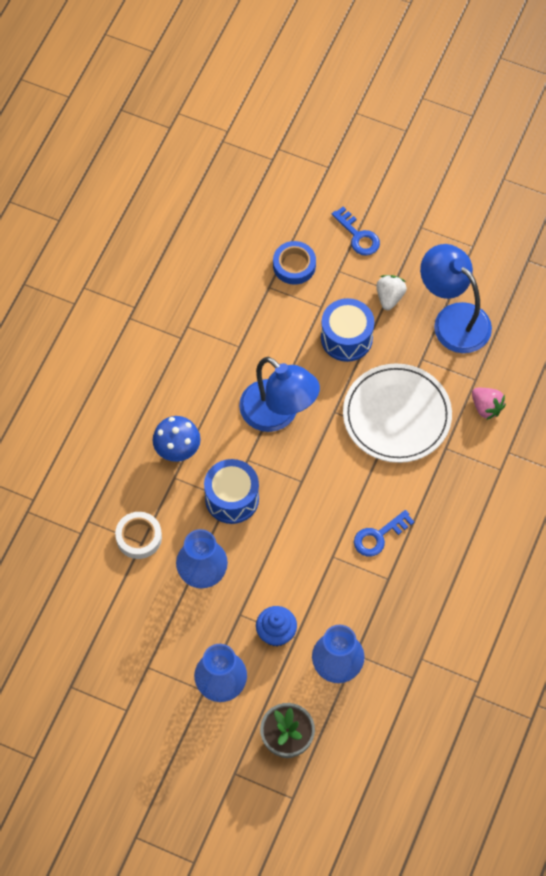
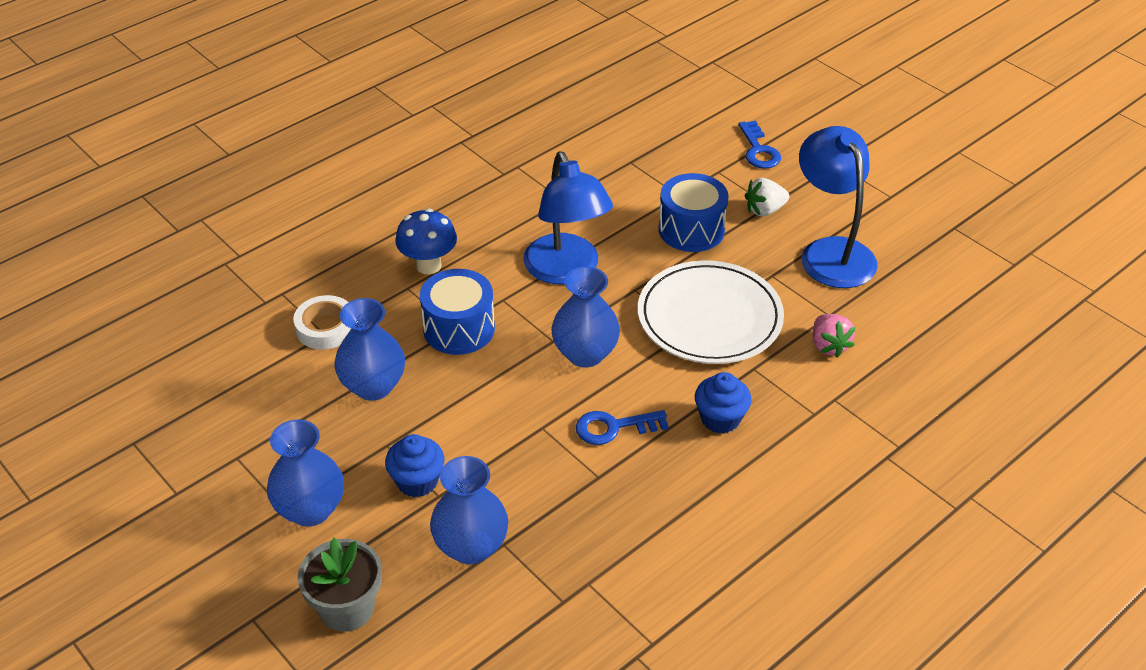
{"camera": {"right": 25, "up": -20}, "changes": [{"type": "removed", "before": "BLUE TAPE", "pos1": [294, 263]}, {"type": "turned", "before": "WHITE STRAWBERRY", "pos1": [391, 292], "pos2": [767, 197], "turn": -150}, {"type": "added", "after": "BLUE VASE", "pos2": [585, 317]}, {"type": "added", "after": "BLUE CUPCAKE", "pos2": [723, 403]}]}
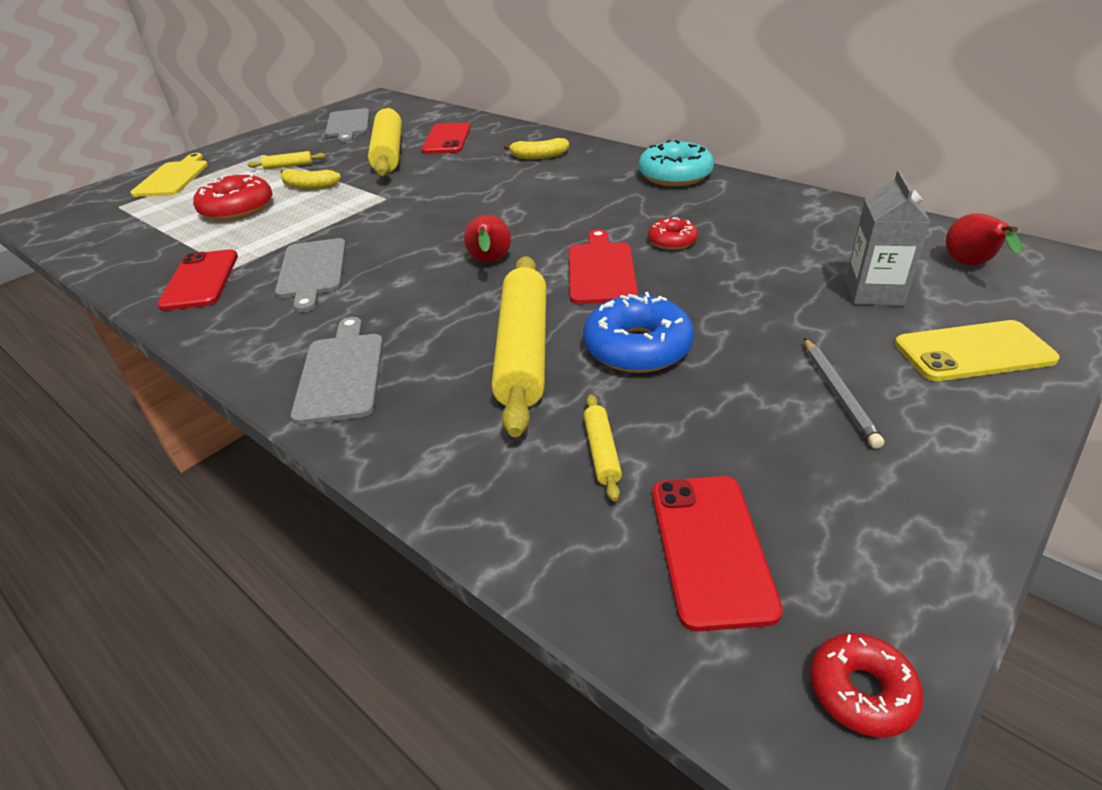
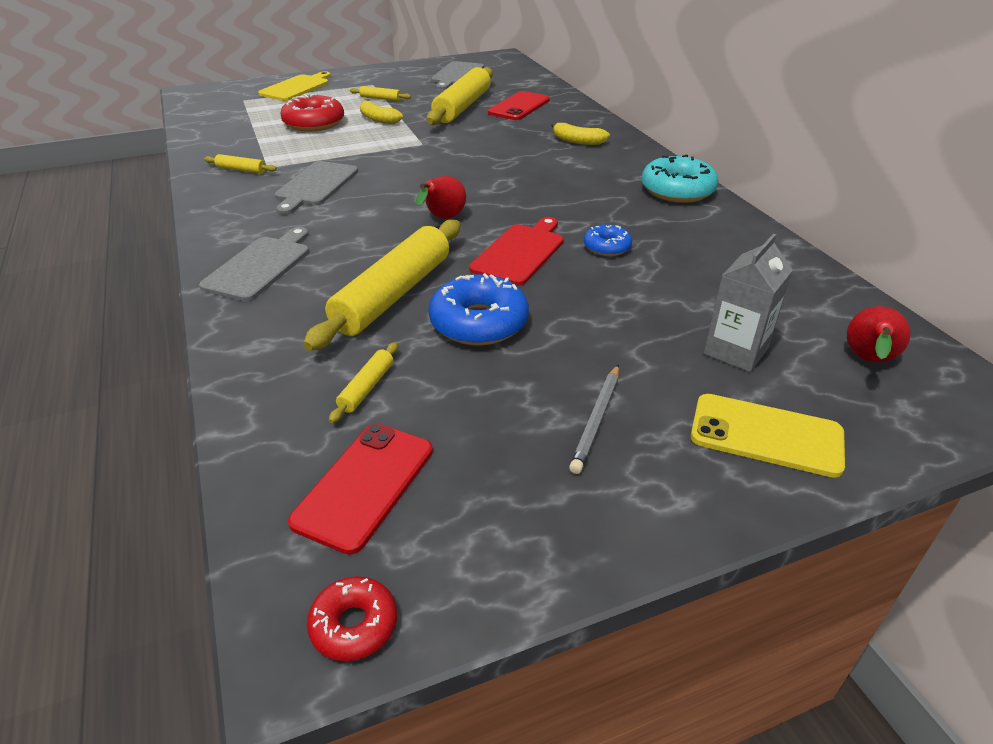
{"camera": {"right": 25, "up": 0}, "changes": [{"type": "replaced", "before": "RED PHONE", "after": "YELLOW ROLLING PIN", "pos1": [197, 280], "pos2": [240, 164]}, {"type": "recoloured", "before": "RED DONUT", "after": "BLUE DONUT", "pos1": [673, 233], "pos2": [608, 240]}]}
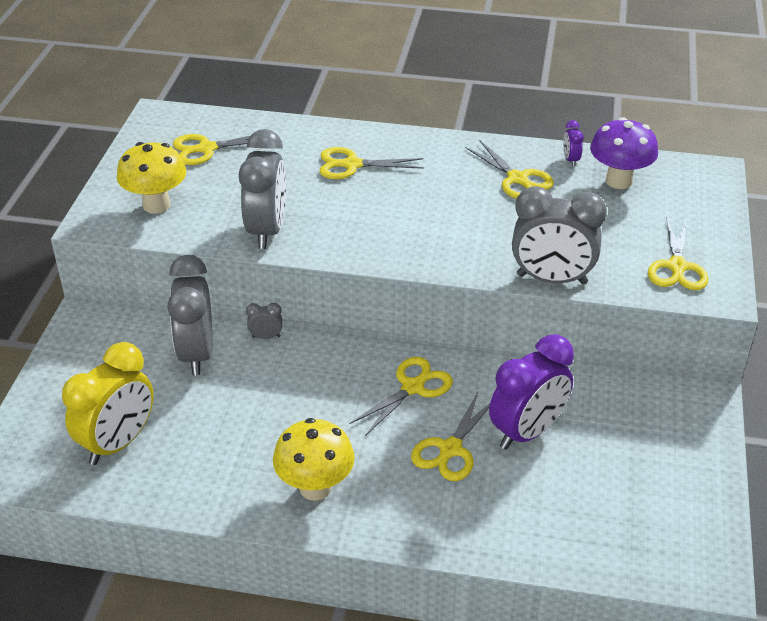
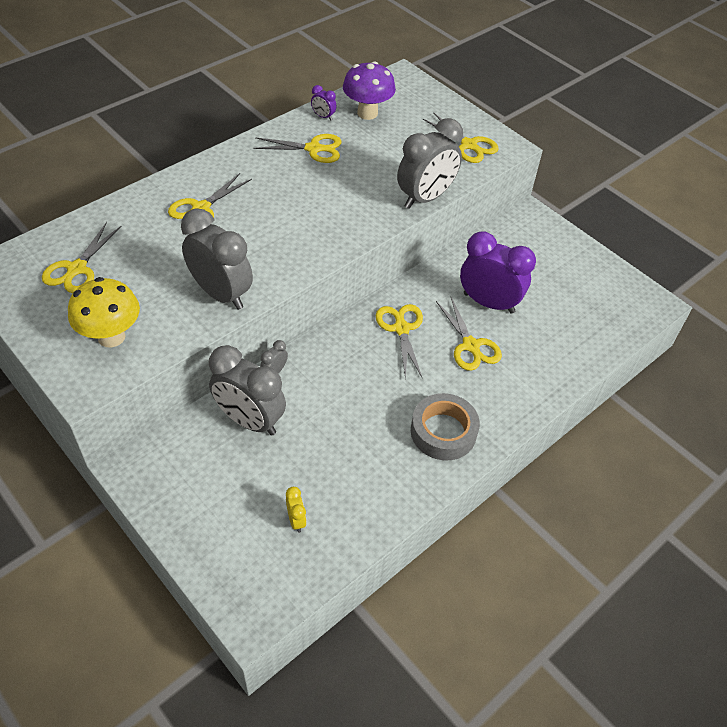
{"camera": {"right": -55, "up": 10}, "changes": [{"type": "resized", "before": "YELLOW CLOCK", "pos1": [108, 403], "pos2": [296, 510], "scale": 0.42}, {"type": "replaced", "before": "YELLOW MUSHROOM", "after": "GREY TAPE", "pos1": [314, 459], "pos2": [445, 427]}, {"type": "turned", "before": "PURPLE CLOCK", "pos1": [531, 392], "pos2": [498, 273], "turn": -60}]}
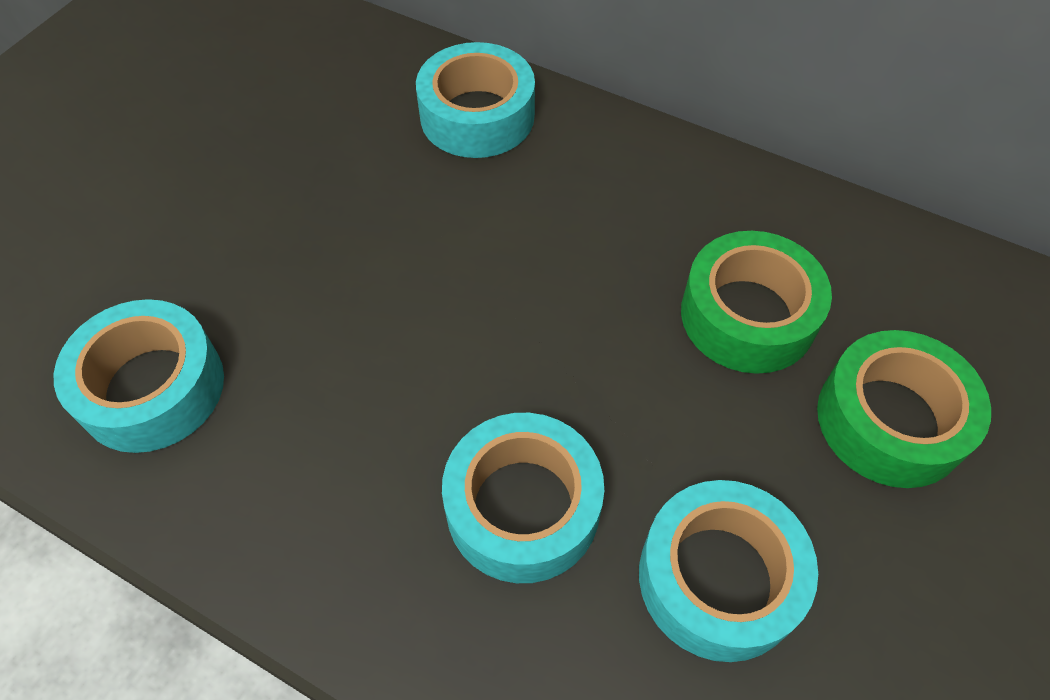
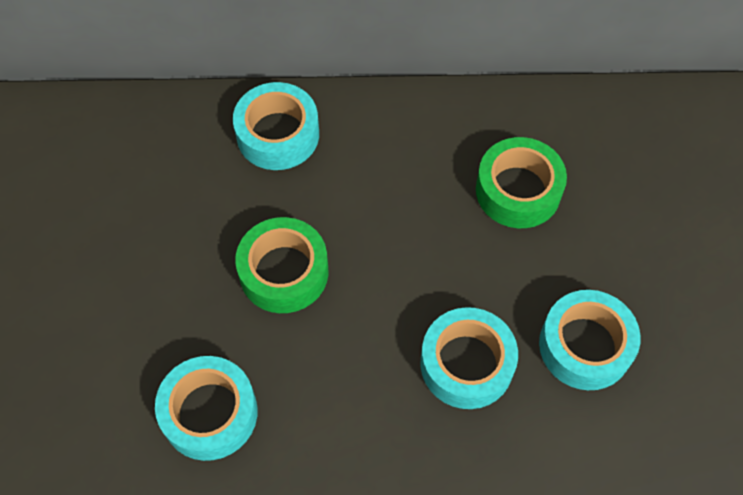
{"camera": {"right": -30, "up": 5}, "changes": [{"type": "moved", "before": "GREEN TAPE", "pos1": [904, 409], "pos2": [281, 265]}]}
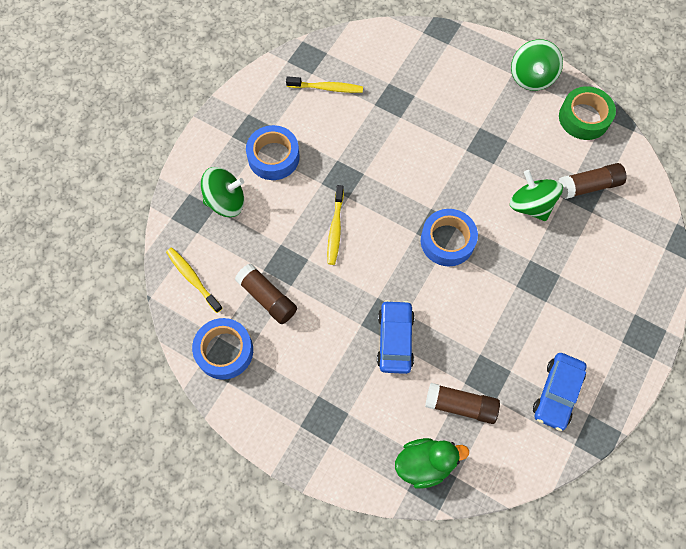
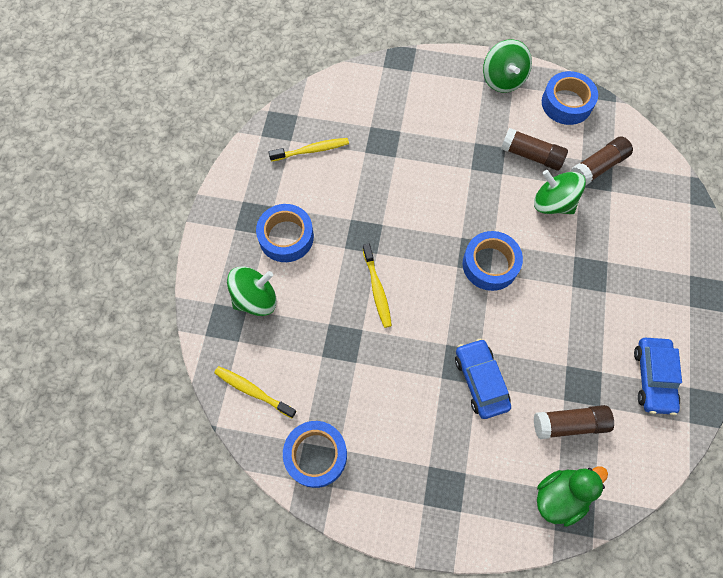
{"camera": {"right": -20, "up": 0}, "changes": [{"type": "moved", "before": "BROWN GLUE STICK", "pos1": [266, 293], "pos2": [534, 149]}, {"type": "recoloured", "before": "GREEN TAPE", "after": "BLUE TAPE", "pos1": [587, 113], "pos2": [570, 98]}]}
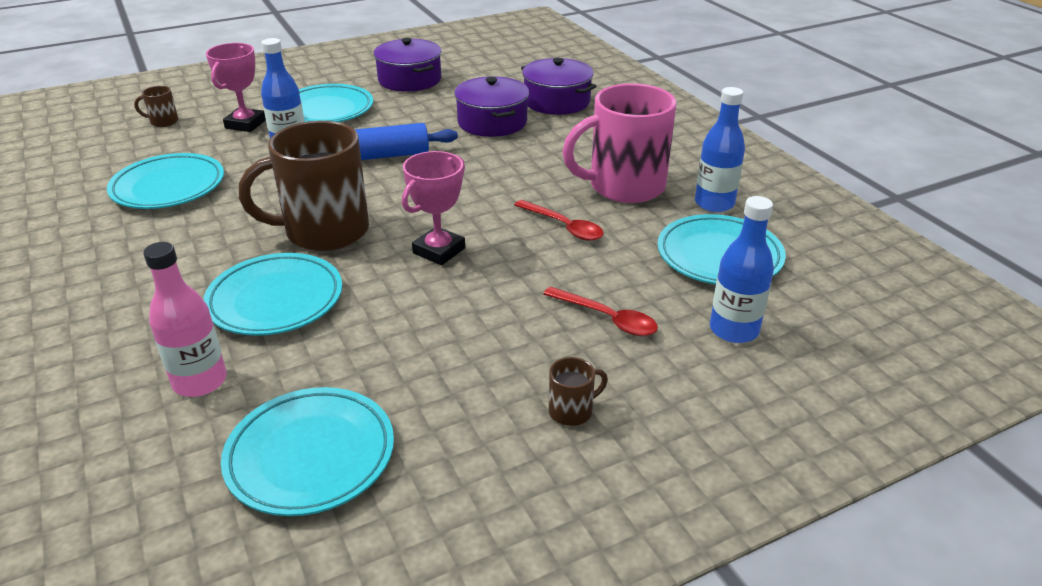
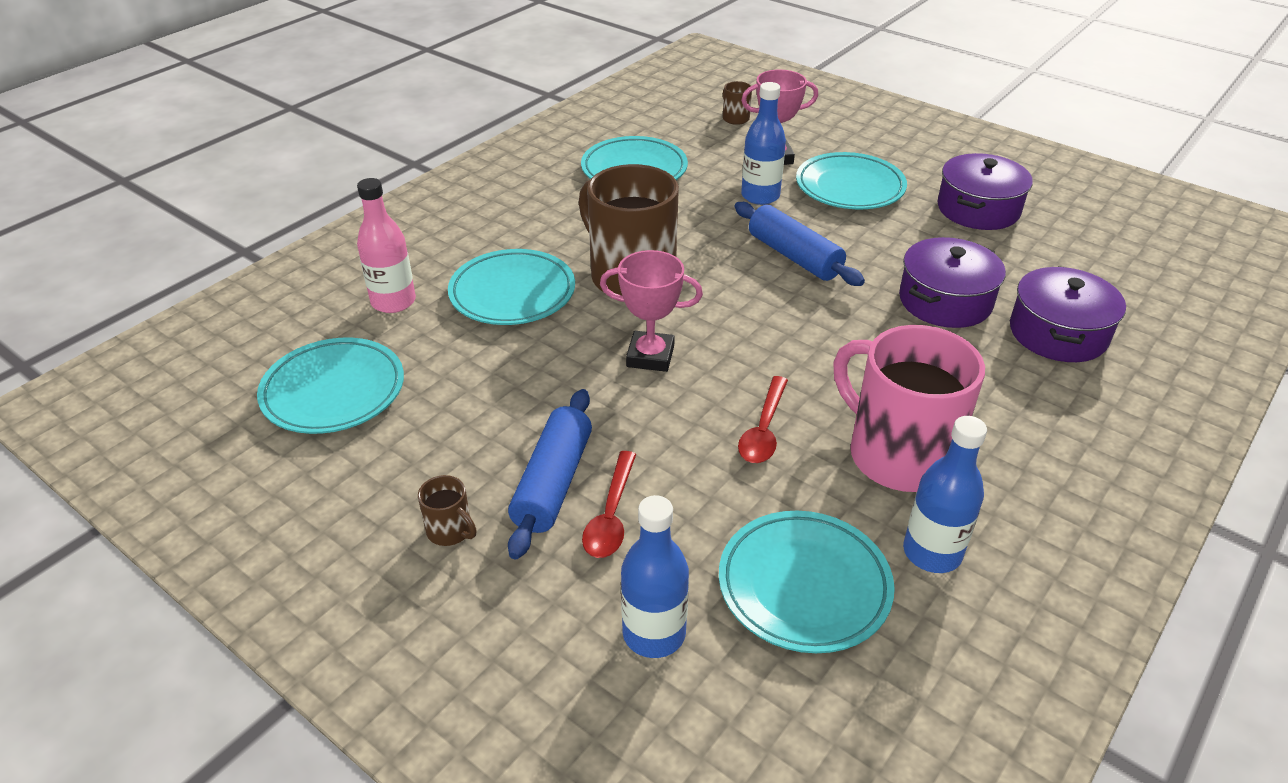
{"camera": {"right": 65, "up": 5}, "changes": [{"type": "added", "after": "BLUE ROLLING PIN", "pos2": [550, 474]}]}
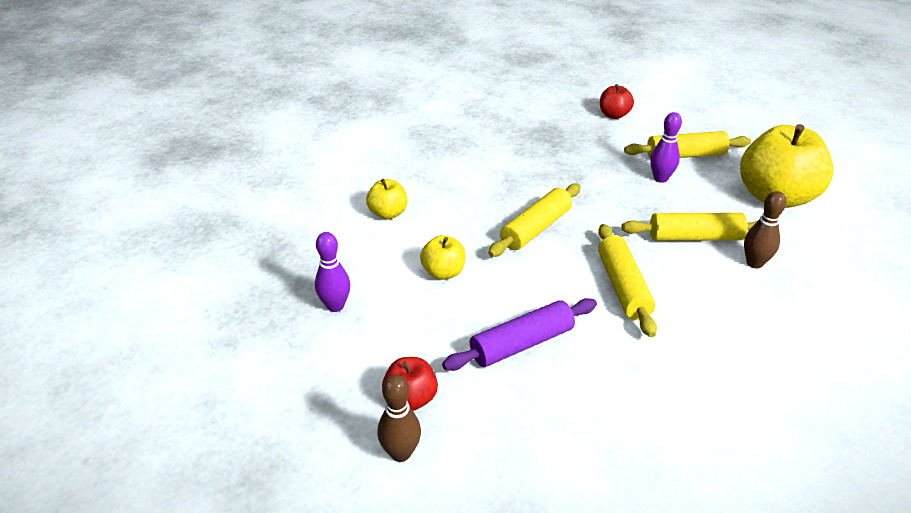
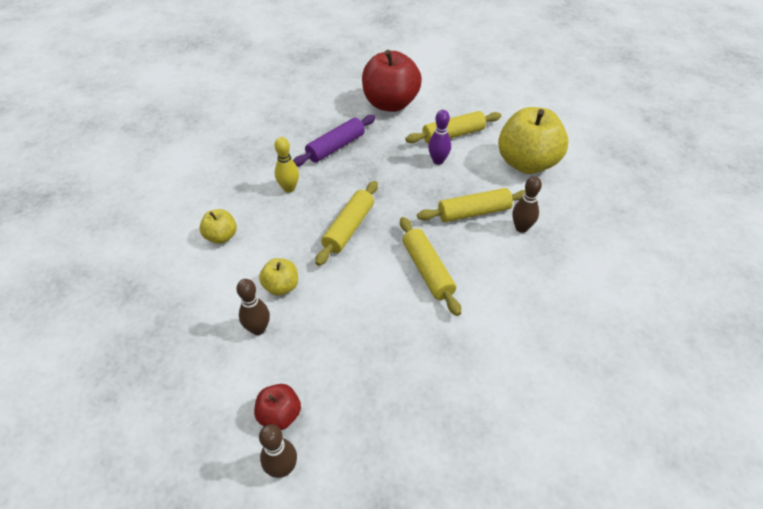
{"camera": {"right": -15, "up": 10}, "changes": [{"type": "removed", "before": "PURPLE BOWLING PIN", "pos1": [333, 272]}, {"type": "moved", "before": "PURPLE ROLLING PIN", "pos1": [519, 334], "pos2": [334, 141]}, {"type": "resized", "before": "RED APPLE", "pos1": [617, 101], "pos2": [392, 81], "scale": 2.1}, {"type": "added", "after": "BROWN BOWLING PIN", "pos2": [253, 307]}, {"type": "added", "after": "YELLOW BOWLING PIN", "pos2": [287, 165]}]}
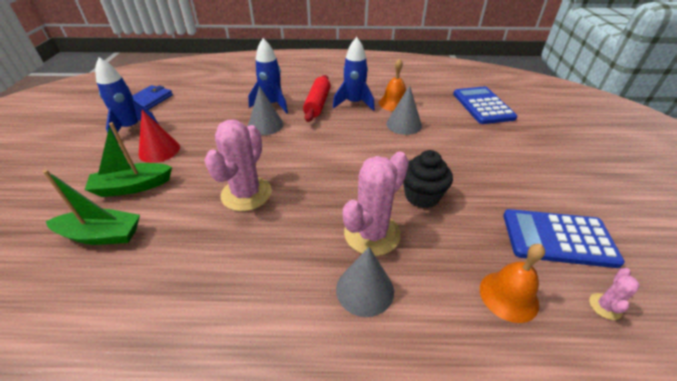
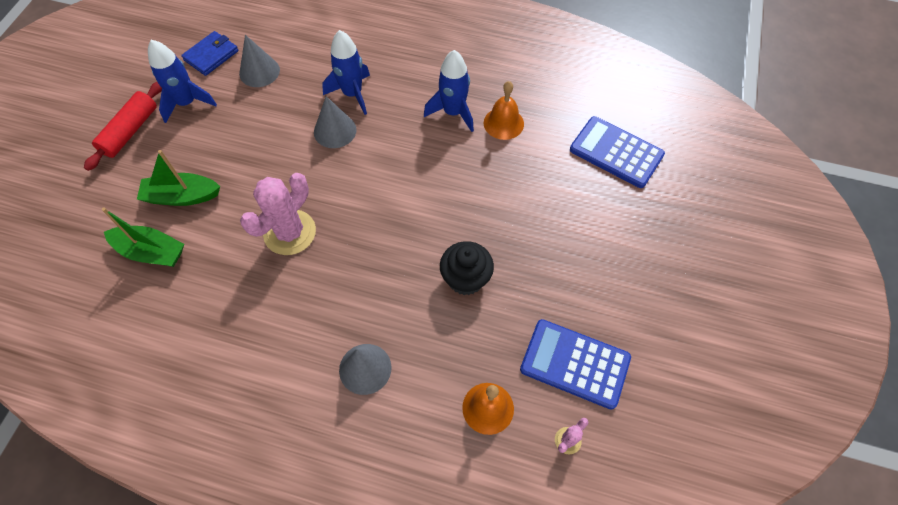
{"camera": {"right": 15, "up": 20}, "changes": [{"type": "removed", "before": "RED CONE", "pos1": [159, 136]}, {"type": "moved", "before": "RED ROLLING PIN", "pos1": [317, 98], "pos2": [123, 126]}, {"type": "removed", "before": "PINK CACTUS", "pos1": [376, 204]}, {"type": "moved", "before": "GREY CONE", "pos1": [404, 110], "pos2": [259, 61]}, {"type": "turned", "before": "BLUE CALCULATOR", "pos1": [485, 105], "pos2": [617, 152], "turn": -60}]}
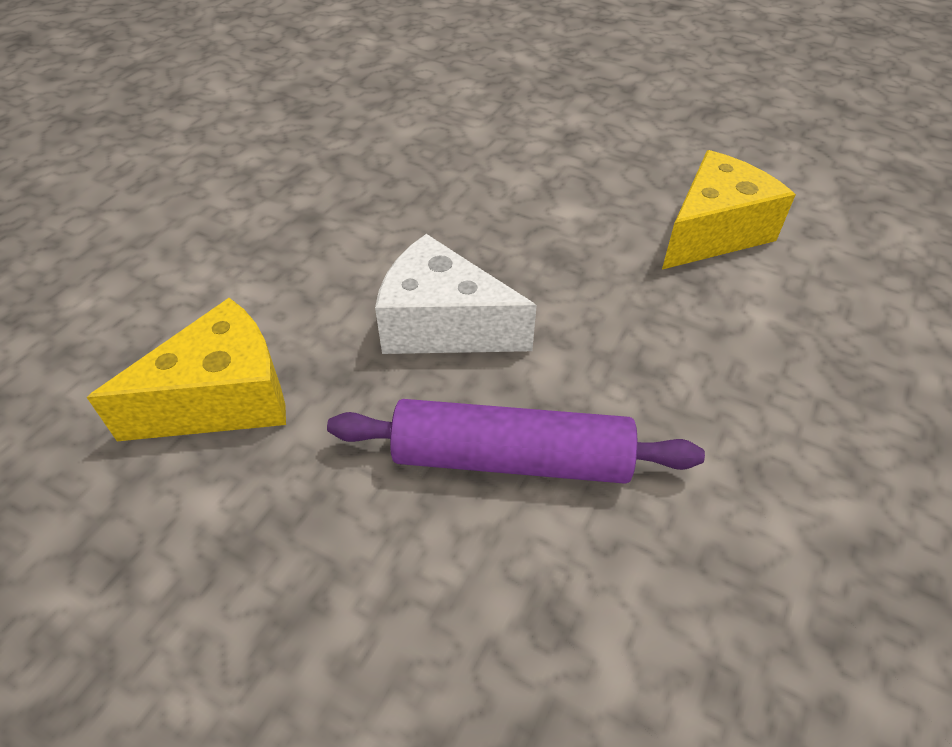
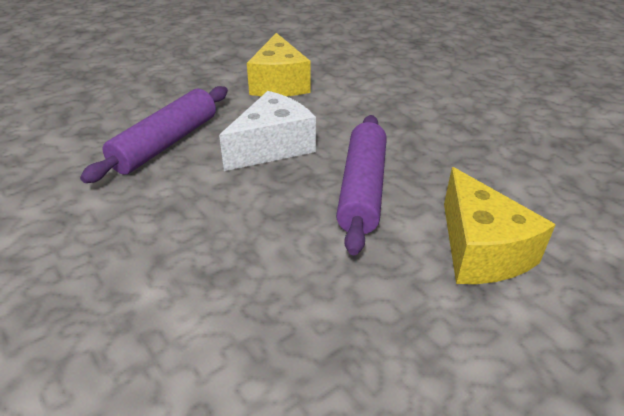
{"camera": {"right": 115, "up": -10}, "changes": [{"type": "moved", "before": "YELLOW CHEESE", "pos1": [729, 210], "pos2": [500, 225]}, {"type": "added", "after": "PURPLE ROLLING PIN", "pos2": [361, 185]}]}
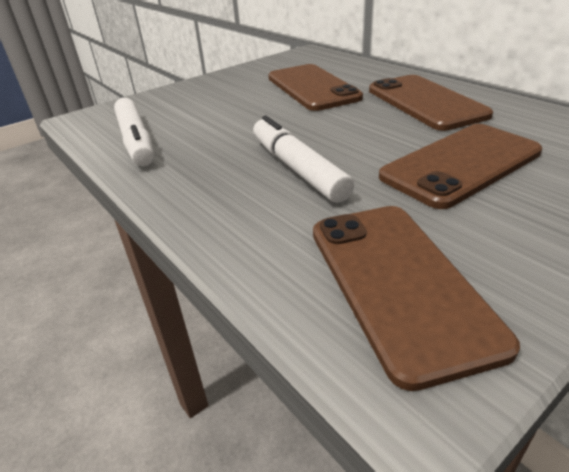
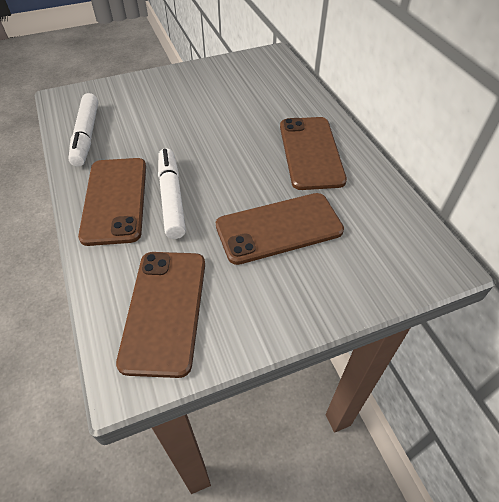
{"camera": {"right": 15, "up": 15}, "changes": [{"type": "moved", "before": "BROWN PHONE", "pos1": [315, 87], "pos2": [112, 202]}]}
